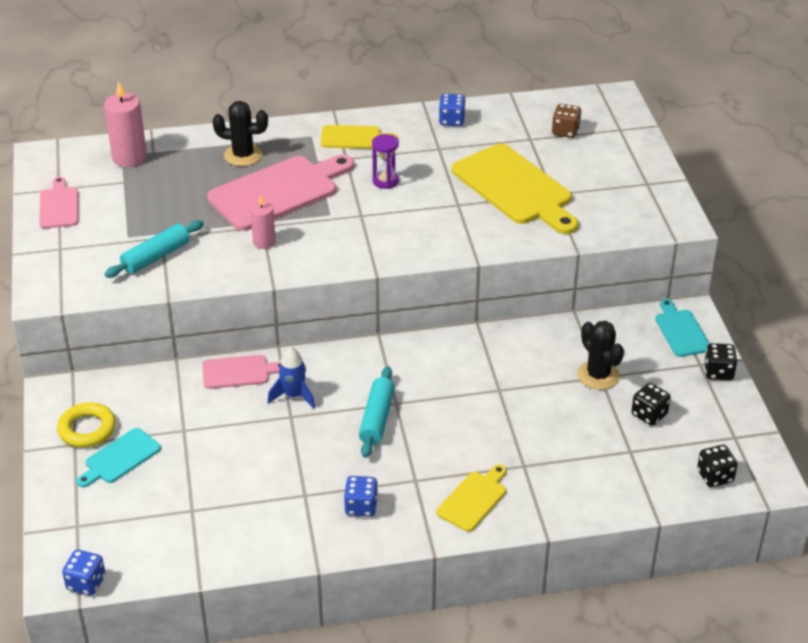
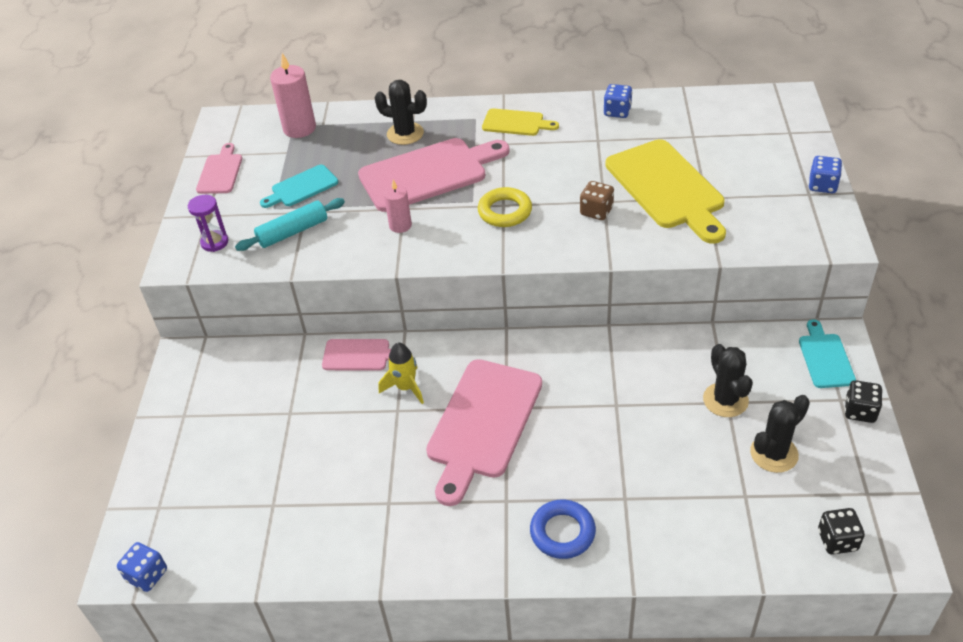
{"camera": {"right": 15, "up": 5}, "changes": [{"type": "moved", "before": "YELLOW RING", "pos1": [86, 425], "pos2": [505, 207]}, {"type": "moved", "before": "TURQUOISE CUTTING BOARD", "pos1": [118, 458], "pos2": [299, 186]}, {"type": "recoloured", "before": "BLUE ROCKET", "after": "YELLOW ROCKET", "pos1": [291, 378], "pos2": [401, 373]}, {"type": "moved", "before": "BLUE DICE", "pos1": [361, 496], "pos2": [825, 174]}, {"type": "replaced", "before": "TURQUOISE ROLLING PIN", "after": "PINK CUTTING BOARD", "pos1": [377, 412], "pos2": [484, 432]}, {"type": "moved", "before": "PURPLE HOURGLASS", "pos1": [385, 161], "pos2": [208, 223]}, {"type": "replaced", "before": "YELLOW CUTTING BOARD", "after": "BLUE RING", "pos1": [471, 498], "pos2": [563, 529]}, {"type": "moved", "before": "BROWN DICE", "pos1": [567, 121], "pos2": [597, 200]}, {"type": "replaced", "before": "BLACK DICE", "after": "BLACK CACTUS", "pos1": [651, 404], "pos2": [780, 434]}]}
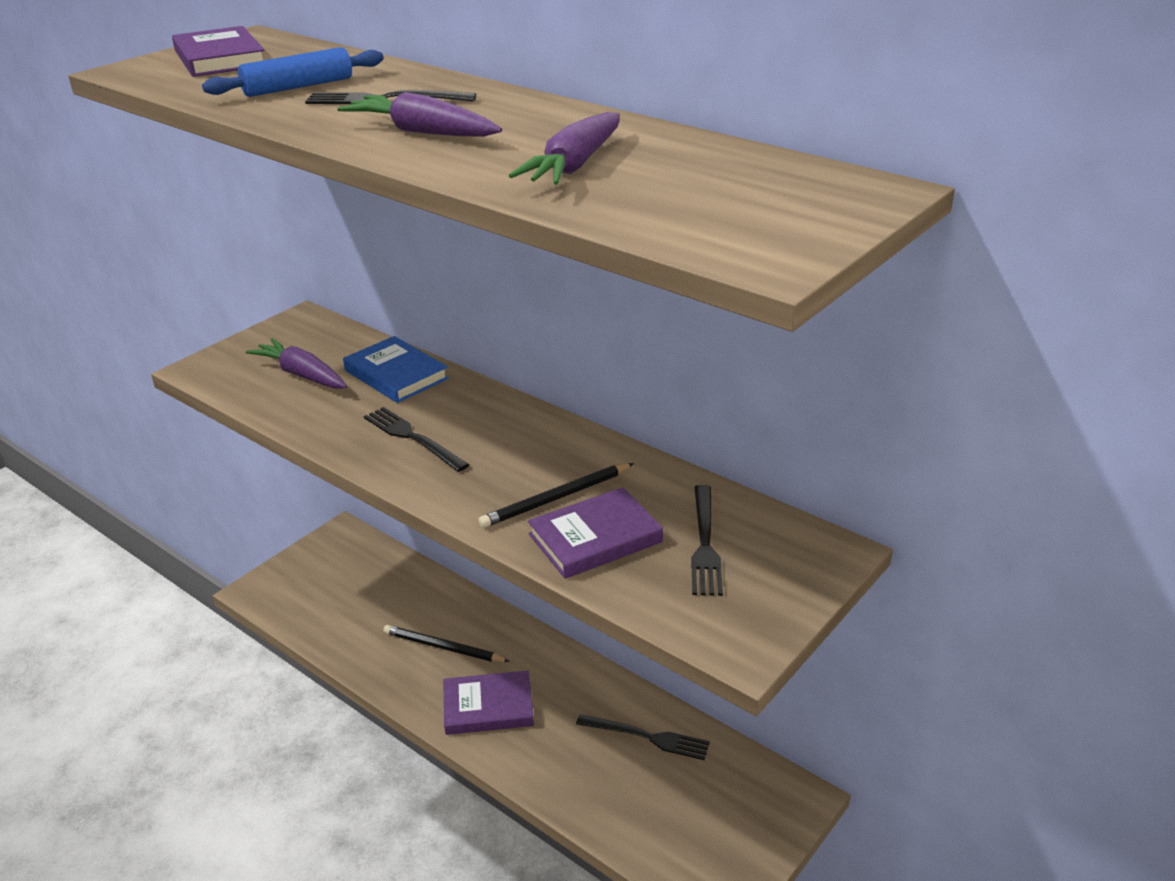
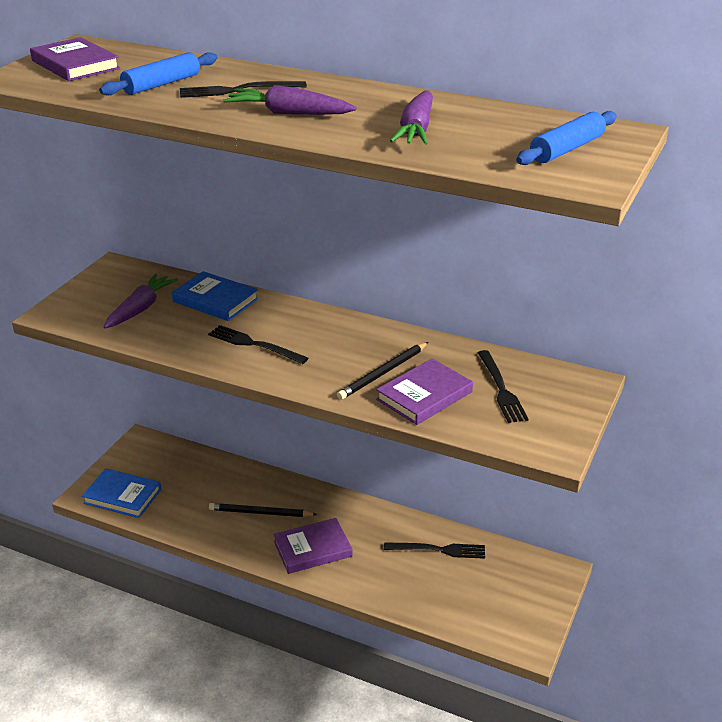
{"camera": {"right": -15, "up": 0}, "changes": [{"type": "turned", "before": "PURPLE CARROT", "pos1": [296, 363], "pos2": [141, 301], "turn": 90}, {"type": "added", "after": "BLUE BOOK", "pos2": [121, 493]}, {"type": "added", "after": "BLUE ROLLING PIN", "pos2": [566, 138]}]}
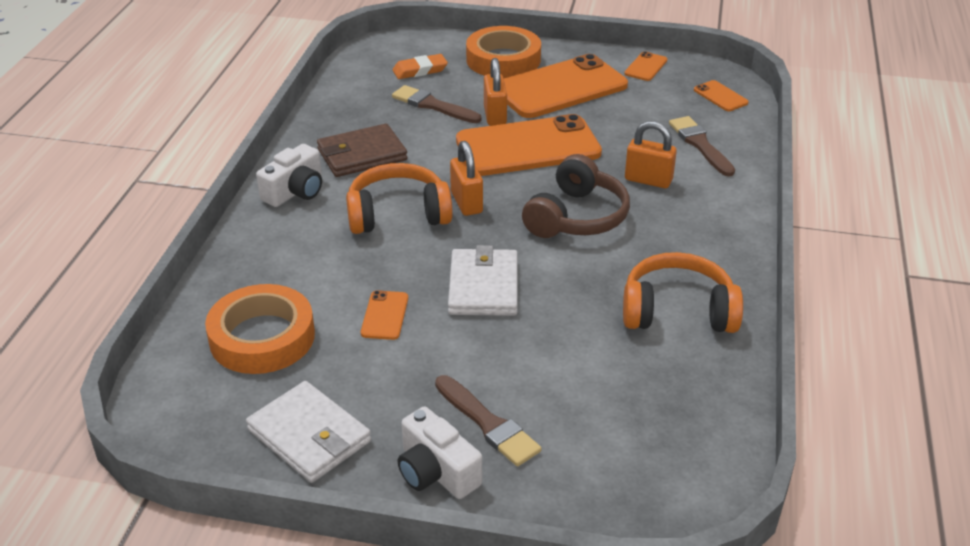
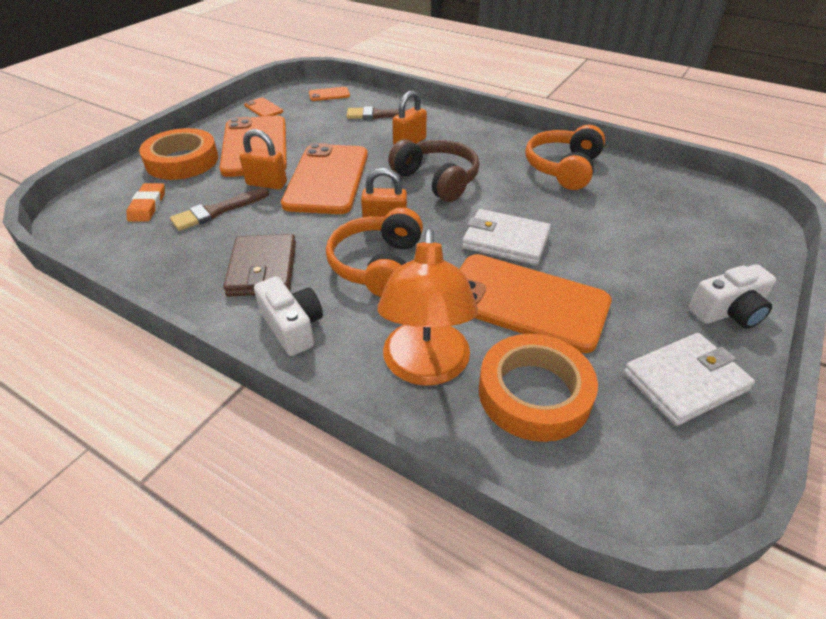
{"camera": {"right": -70, "up": 5}, "changes": [{"type": "resized", "before": "ORANGE PHONE", "pos1": [384, 315], "pos2": [536, 303], "scale": 2.4}, {"type": "removed", "before": "BROWN BRUSH", "pos1": [488, 420]}, {"type": "added", "after": "ORANGE LAMP", "pos2": [427, 307]}]}
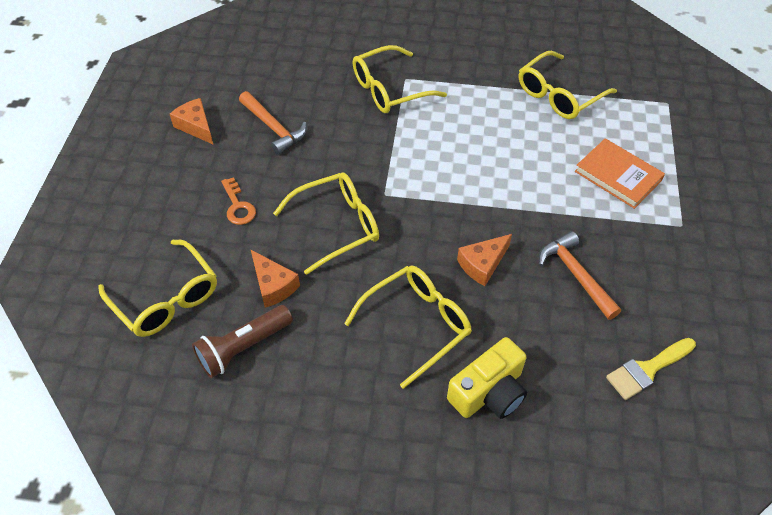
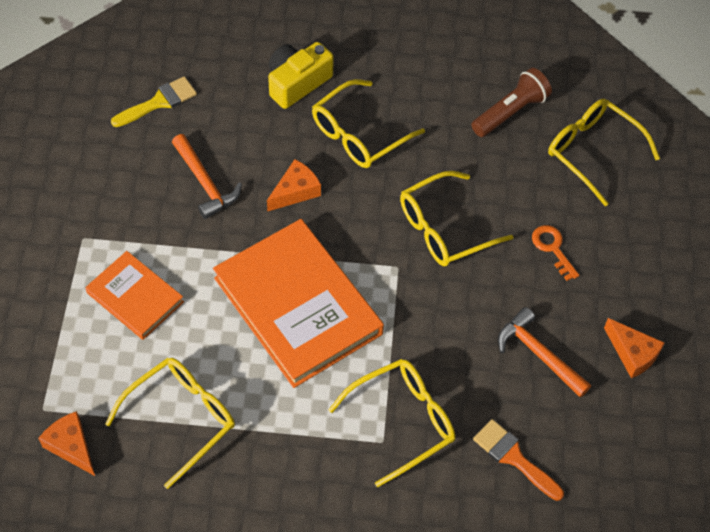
{"camera": {"right": 175, "up": 5}, "changes": [{"type": "moved", "before": "ORANGE CHEESE", "pos1": [275, 278], "pos2": [66, 443]}, {"type": "added", "after": "ORANGE BOOK", "pos2": [298, 303]}, {"type": "added", "after": "ORANGE BRUSH", "pos2": [518, 460]}]}
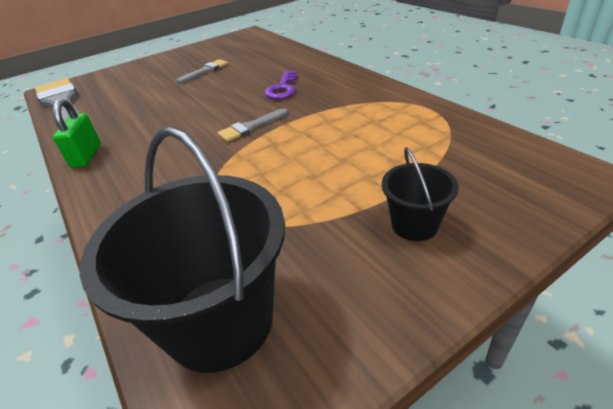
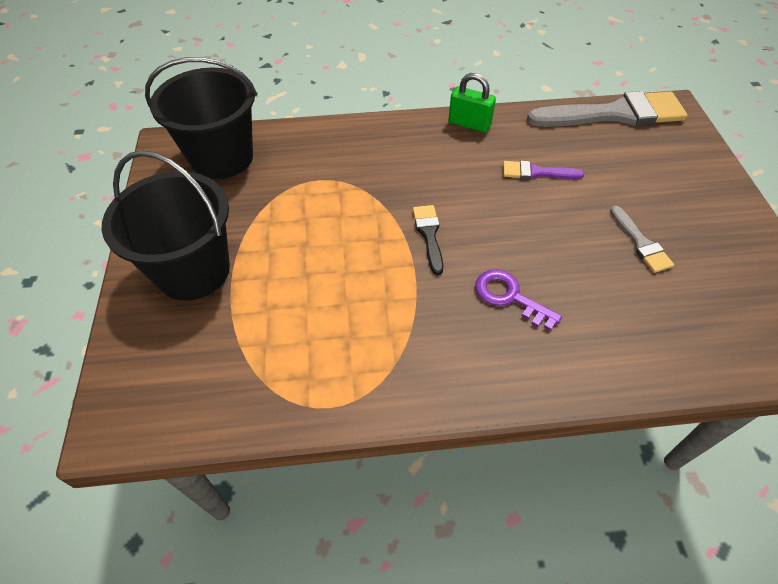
{"camera": {"right": 115, "up": 15}, "changes": [{"type": "recoloured", "before": "GREY BRUSH", "after": "BLACK BRUSH", "pos1": [252, 125], "pos2": [428, 240]}, {"type": "resized", "before": "BLACK BUCKET", "pos1": [420, 194], "pos2": [166, 225], "scale": 1.97}, {"type": "added", "after": "PURPLE BRUSH", "pos2": [544, 170]}]}
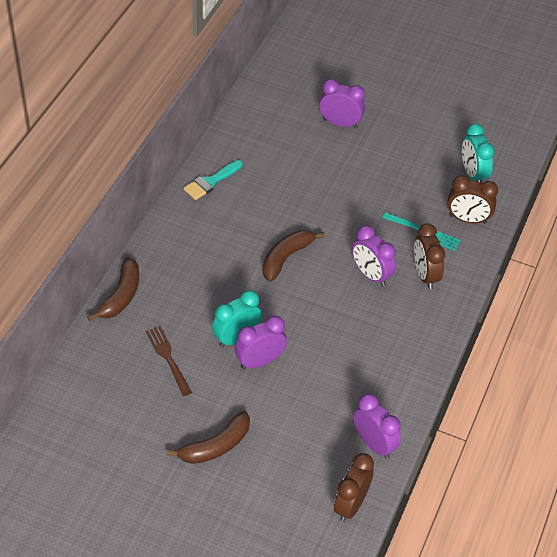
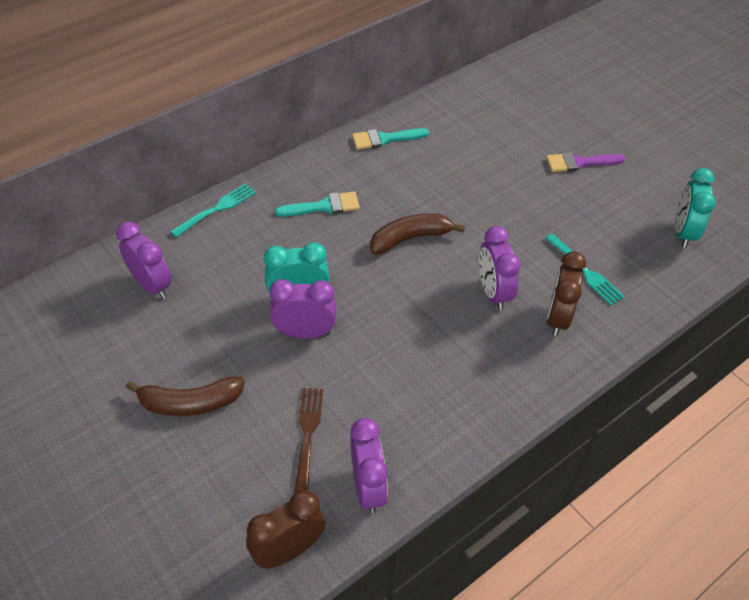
{"camera": {"right": 30, "up": 0}, "changes": [{"type": "replaced", "before": "BROWN BANANA", "after": "TURQUOISE FORK", "pos1": [113, 289], "pos2": [213, 210]}, {"type": "moved", "before": "BROWN FORK", "pos1": [169, 361], "pos2": [308, 441]}, {"type": "moved", "before": "PURPLE CLOCK", "pos1": [342, 103], "pos2": [144, 260]}, {"type": "removed", "before": "BROWN CLOCK", "pos1": [472, 199]}, {"type": "added", "after": "TURQUOISE BRUSH", "pos2": [317, 203]}, {"type": "added", "after": "PURPLE BRUSH", "pos2": [585, 162]}]}
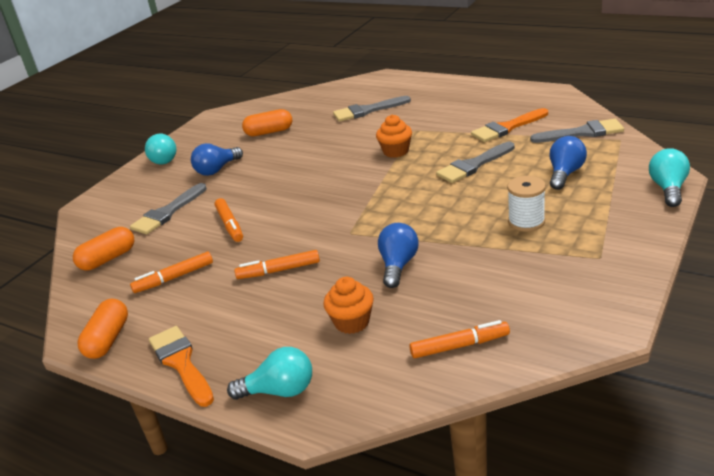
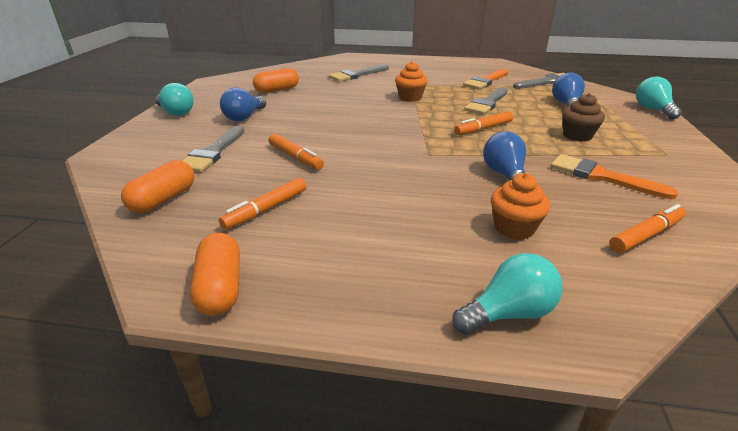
{"camera": {"right": -25, "up": 0}, "changes": [{"type": "moved", "before": "ORANGE BRUSH", "pos1": [181, 366], "pos2": [615, 176]}, {"type": "moved", "before": "ORANGE MARKER", "pos1": [277, 264], "pos2": [483, 123]}, {"type": "replaced", "before": "WHITE SPOOL", "after": "BROWN CUPCAKE", "pos1": [526, 204], "pos2": [583, 117]}]}
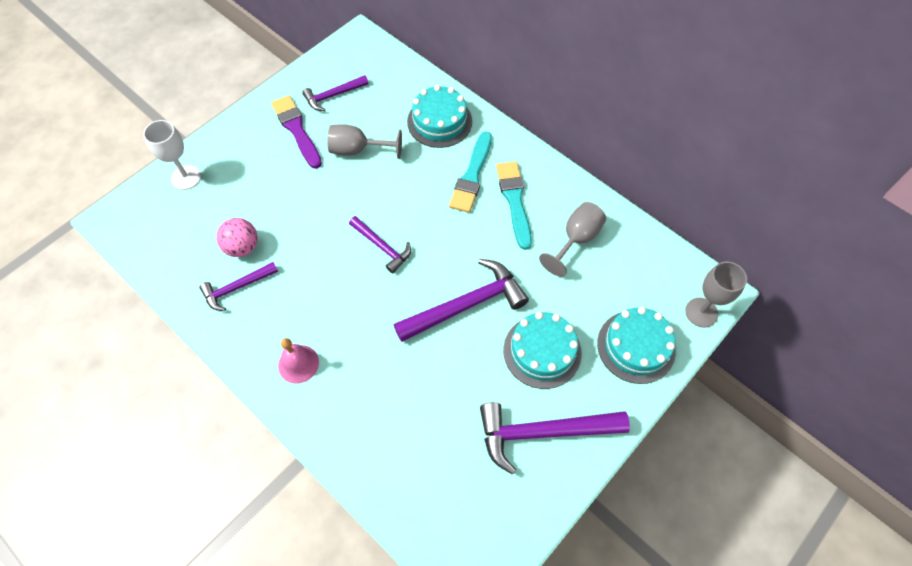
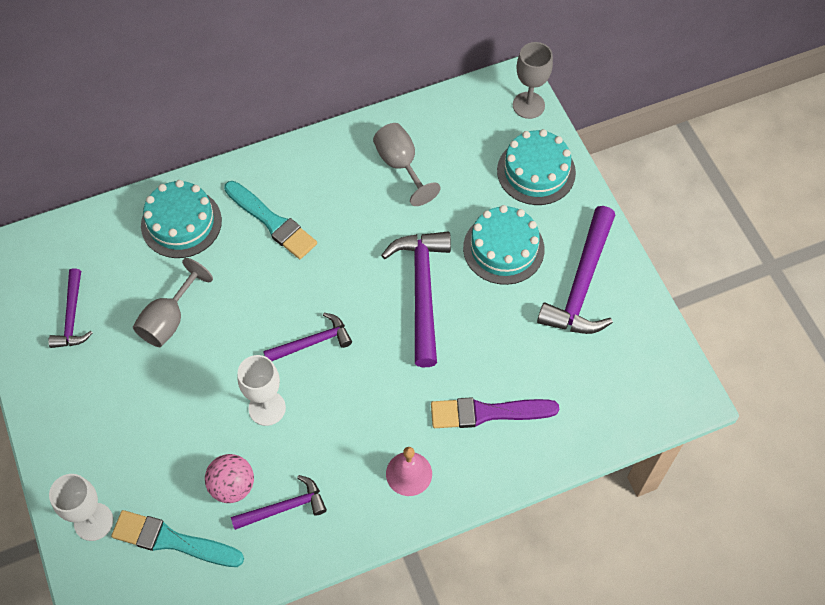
{"camera": {"right": -65, "up": 0}, "changes": [{"type": "turned", "before": "PURPLE HAMMER", "pos1": [238, 286], "pos2": [279, 502], "turn": -105}, {"type": "moved", "before": "PURPLE BRUSH", "pos1": [296, 132], "pos2": [495, 412]}, {"type": "moved", "before": "TURQUOISE BRUSH", "pos1": [514, 205], "pos2": [177, 538]}, {"type": "added", "after": "WHITE GOBLET", "pos2": [261, 390]}]}
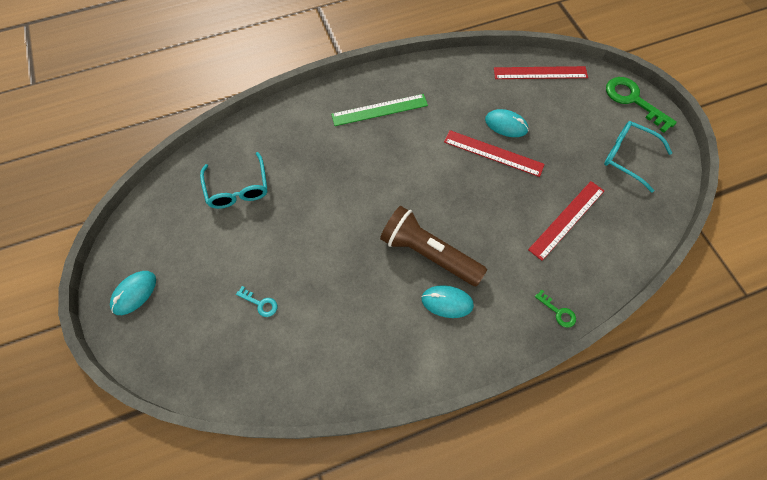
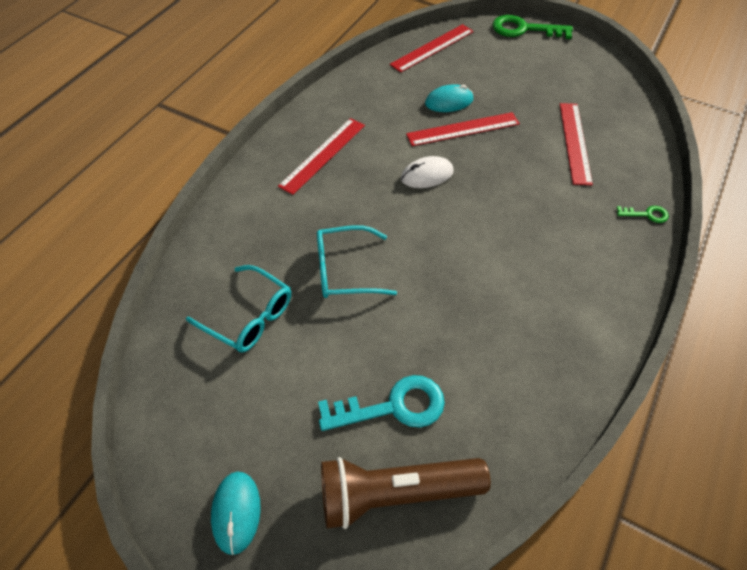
{"camera": {"right": -40, "up": -10}, "changes": [{"type": "resized", "before": "TURQUOISE KEY", "pos1": [256, 301], "pos2": [381, 403], "scale": 2.03}, {"type": "recoloured", "before": "GREEN RULER", "after": "RED RULER", "pos1": [379, 110], "pos2": [321, 156]}, {"type": "moved", "before": "BROWN FLASHLIGHT", "pos1": [433, 246], "pos2": [406, 493]}, {"type": "removed", "before": "TURQUOISE MOUSE", "pos1": [447, 301]}, {"type": "moved", "before": "TURQUOISE GLASSES", "pos1": [638, 156], "pos2": [357, 261]}, {"type": "added", "after": "WHITE MOUSE", "pos2": [427, 172]}]}
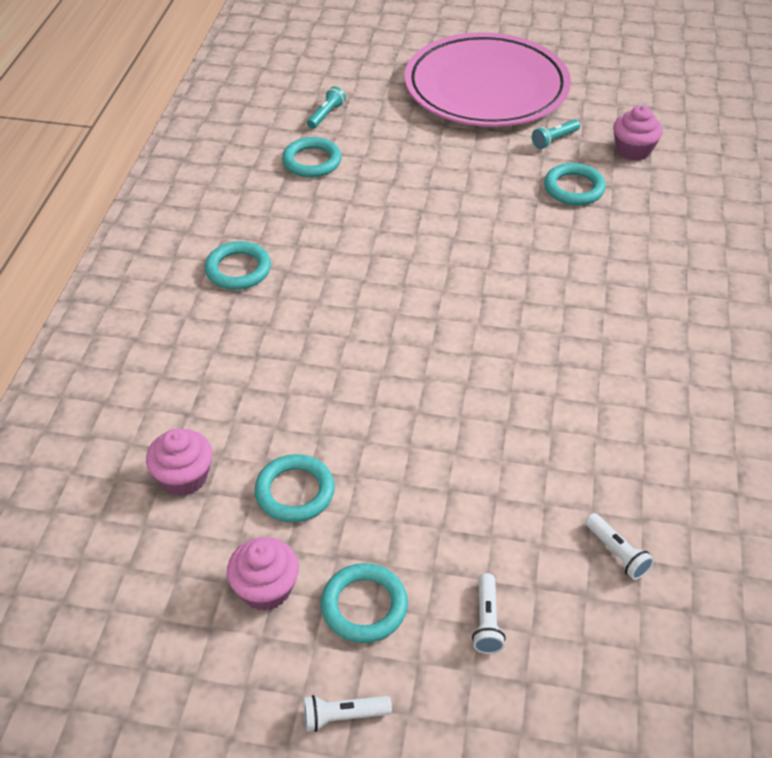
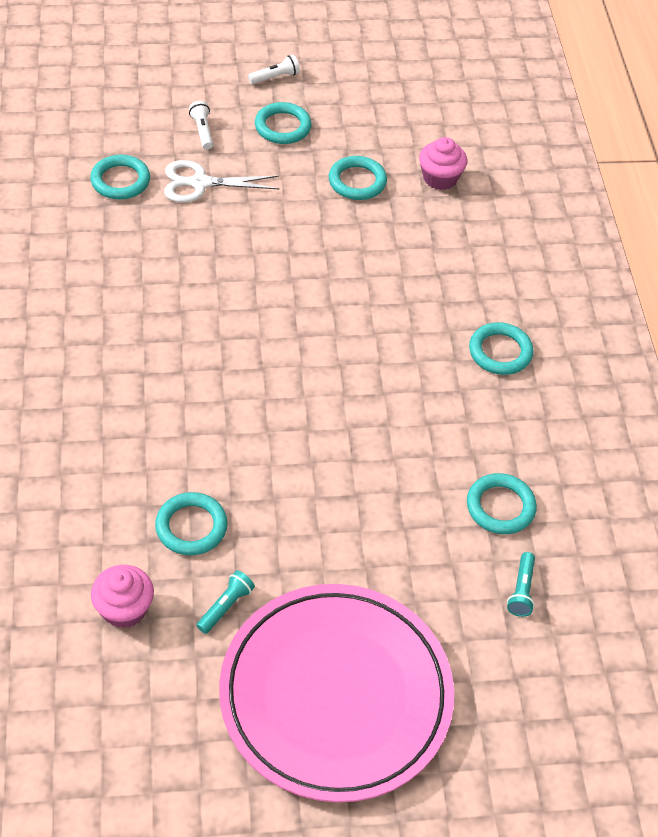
{"camera": {"right": 160, "up": 5}, "changes": [{"type": "removed", "before": "PINK CUPCAKE", "pos1": [263, 574]}, {"type": "replaced", "before": "WHITE FLASHLIGHT", "after": "TURQUOISE RING", "pos1": [619, 546], "pos2": [120, 177]}, {"type": "added", "after": "WHITE SCISSORS", "pos2": [222, 181]}]}
